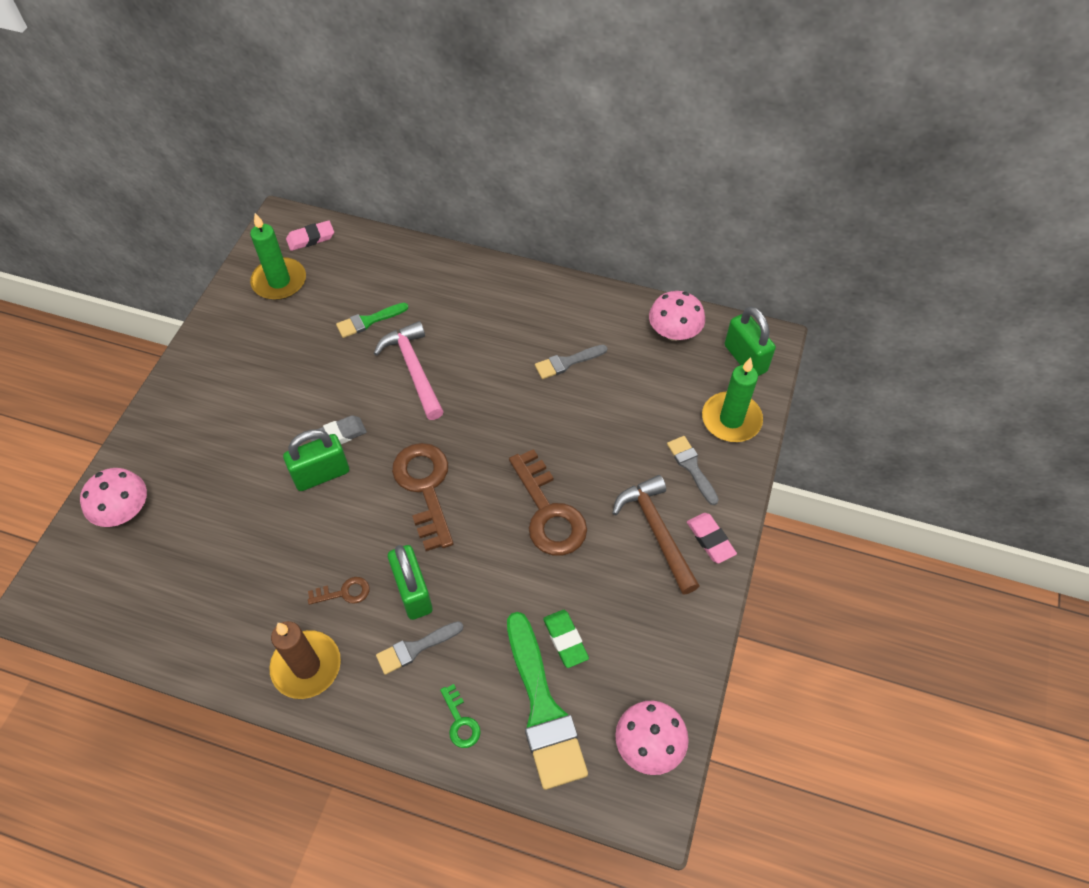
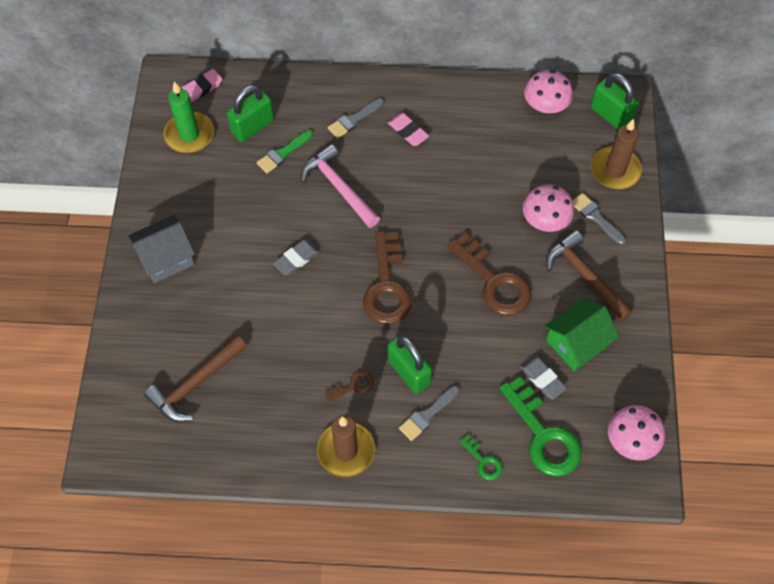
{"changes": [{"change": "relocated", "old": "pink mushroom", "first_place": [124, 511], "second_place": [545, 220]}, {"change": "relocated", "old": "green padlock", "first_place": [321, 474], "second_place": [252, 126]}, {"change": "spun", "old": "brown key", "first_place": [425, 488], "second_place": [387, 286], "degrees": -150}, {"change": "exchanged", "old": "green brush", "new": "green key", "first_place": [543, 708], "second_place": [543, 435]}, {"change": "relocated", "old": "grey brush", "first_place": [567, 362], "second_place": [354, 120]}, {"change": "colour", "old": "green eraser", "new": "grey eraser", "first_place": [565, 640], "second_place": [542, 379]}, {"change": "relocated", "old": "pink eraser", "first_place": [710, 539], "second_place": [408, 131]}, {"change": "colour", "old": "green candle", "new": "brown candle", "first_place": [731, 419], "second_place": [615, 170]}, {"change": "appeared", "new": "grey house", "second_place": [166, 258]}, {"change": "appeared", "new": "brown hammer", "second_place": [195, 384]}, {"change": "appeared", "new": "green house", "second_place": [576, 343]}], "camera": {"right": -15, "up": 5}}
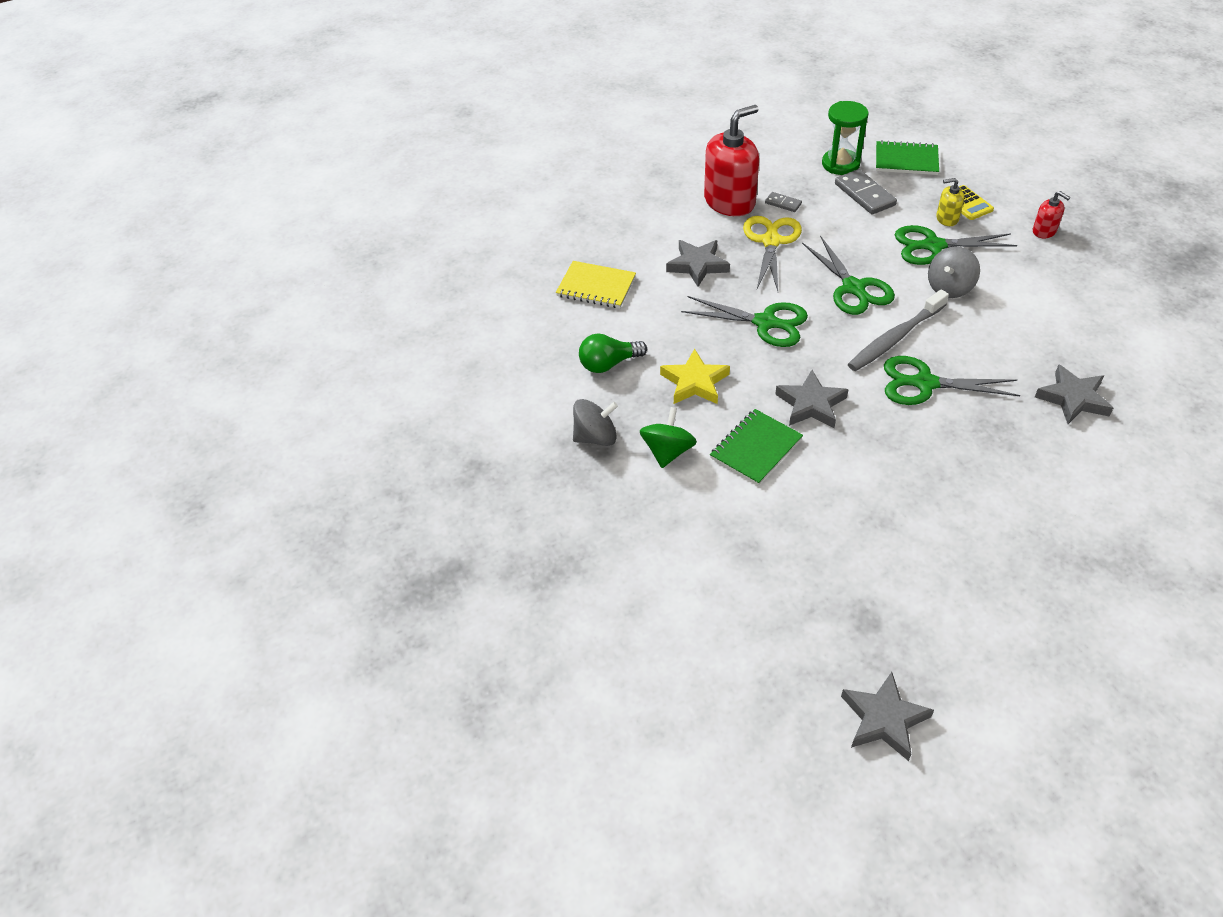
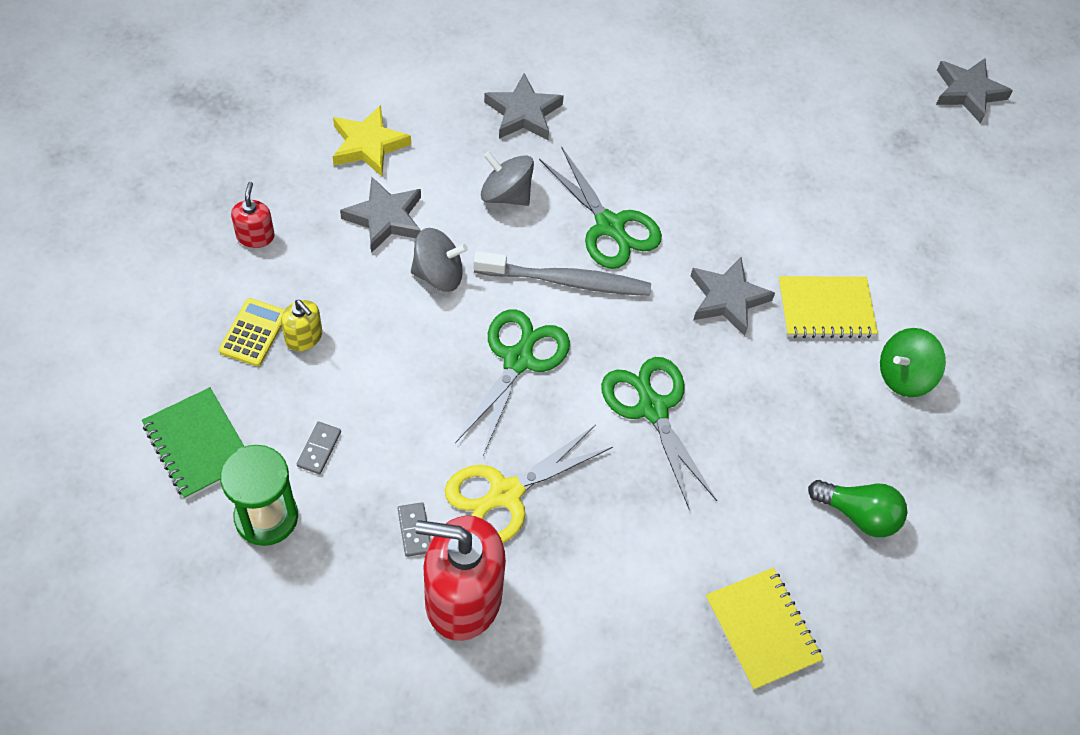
{"changes": [{"change": "relocated", "old": "grey spinning top", "first_place": [595, 437], "second_place": [506, 194]}, {"change": "relocated", "old": "yellow star", "first_place": [694, 382], "second_place": [368, 145]}, {"change": "relocated", "old": "grey star", "first_place": [697, 265], "second_place": [385, 218]}, {"change": "colour", "old": "green notebook", "new": "yellow notebook", "first_place": [755, 448], "second_place": [825, 309]}, {"change": "size", "old": "grey domino", "first_place": [864, 194], "second_place": [319, 449], "factor": 0.54}, {"change": "missing", "old": "green scissors", "first_place": [933, 246]}], "camera": {"right": -140, "up": 10}}
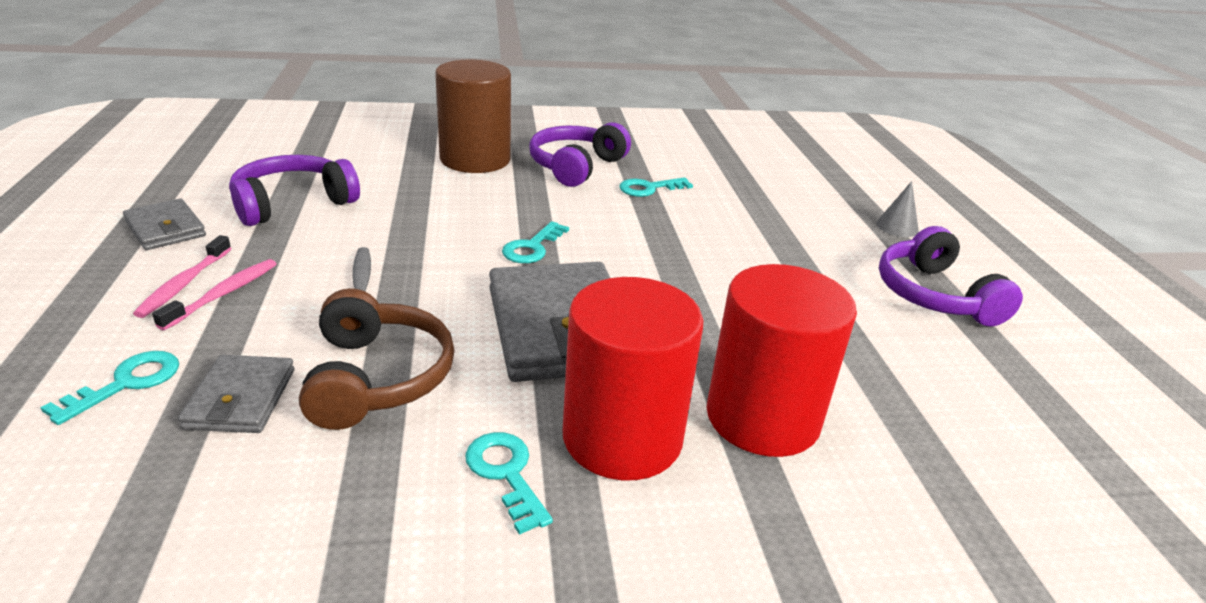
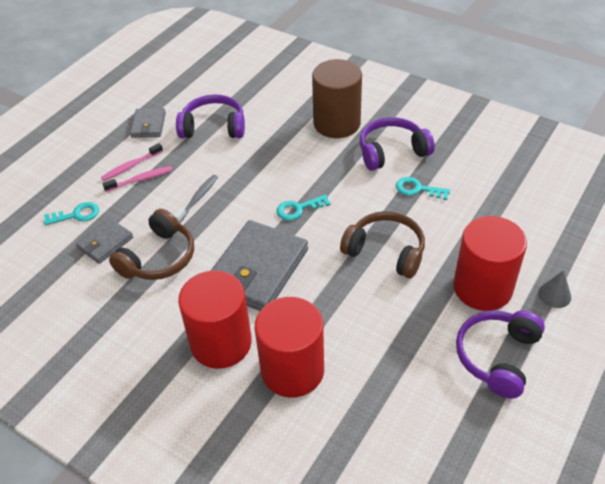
{"changes": [{"change": "missing", "old": "turquoise key", "first_place": [506, 474]}, {"change": "appeared", "new": "brown headphones", "second_place": [386, 251]}, {"change": "appeared", "new": "red cylinder", "second_place": [482, 288]}], "camera": {"right": 45, "up": 15}}
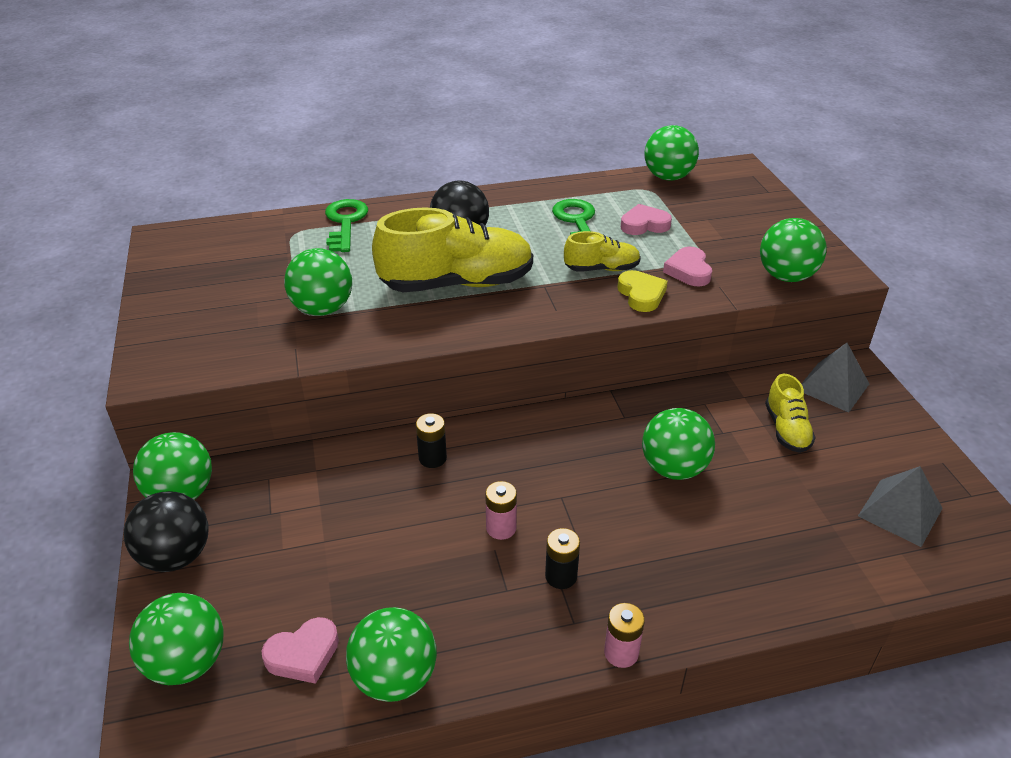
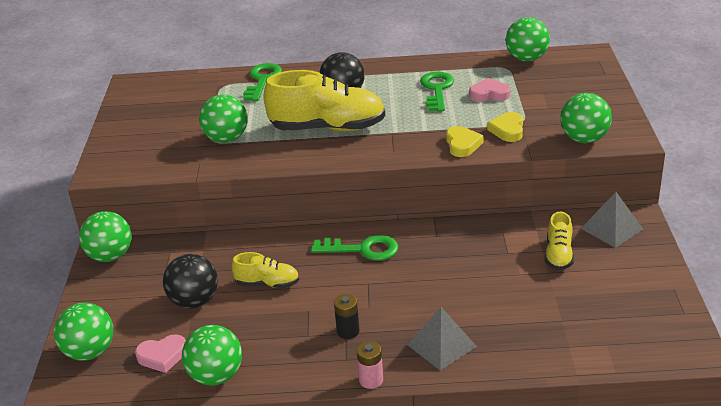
{"changes": [{"change": "relocated", "old": "black ball", "first_place": [176, 556], "second_place": [194, 301]}, {"change": "missing", "old": "black battery", "first_place": [432, 458]}, {"change": "missing", "old": "pink battery", "first_place": [501, 528]}, {"change": "relocated", "old": "yellow shoe", "first_place": [601, 269], "second_place": [267, 284]}, {"change": "missing", "old": "green ball", "first_place": [674, 468]}, {"change": "colour", "old": "pink heart", "new": "yellow heart", "first_place": [688, 271], "second_place": [507, 130]}, {"change": "relocated", "old": "grey pyramid", "first_place": [900, 512], "second_place": [441, 345]}, {"change": "appeared", "new": "green key", "second_place": [362, 249]}], "camera": {"right": 15, "up": -5}}
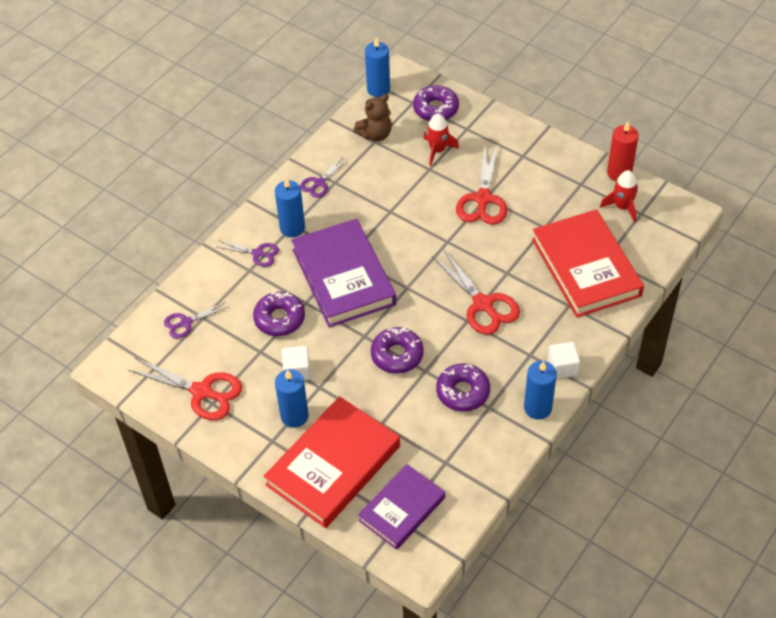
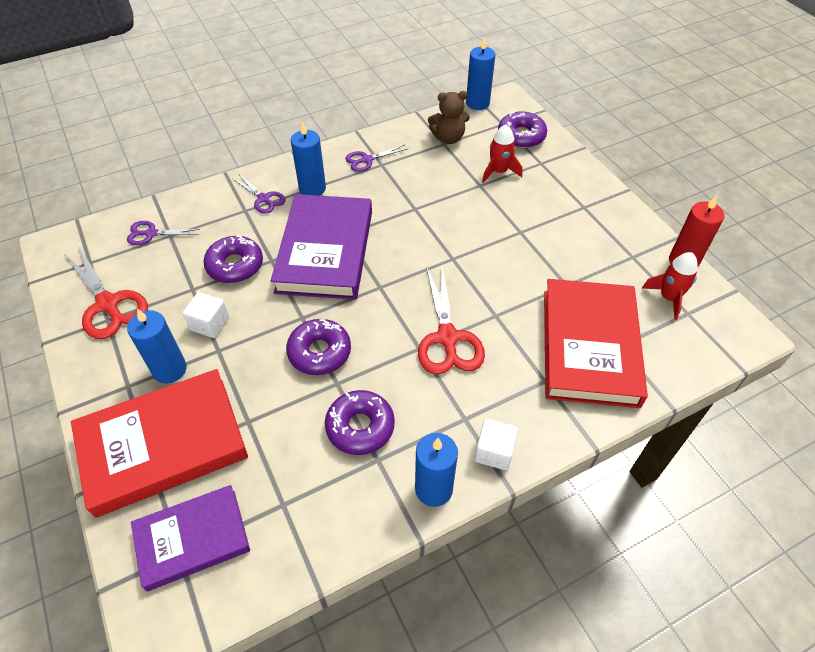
{"changes": [{"change": "missing", "old": "red scissors", "first_place": [483, 199]}], "camera": {"right": 25, "up": 0}}
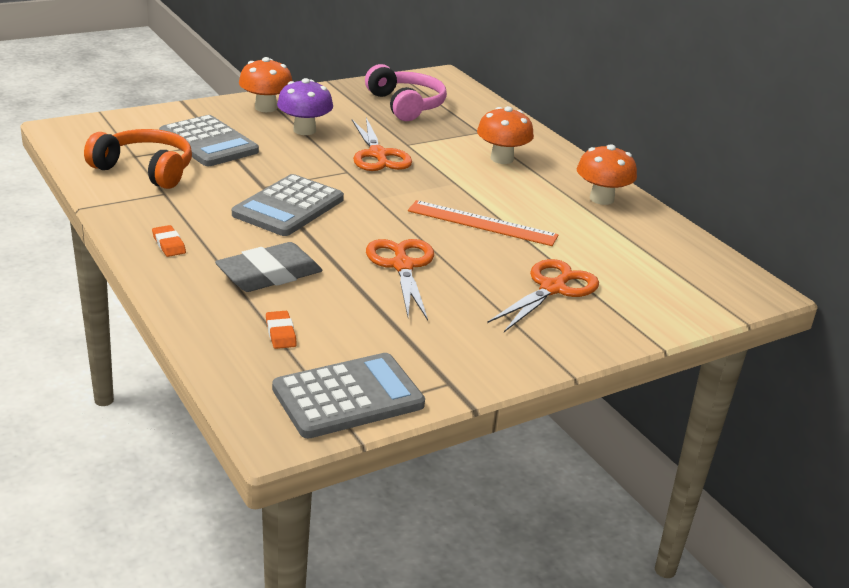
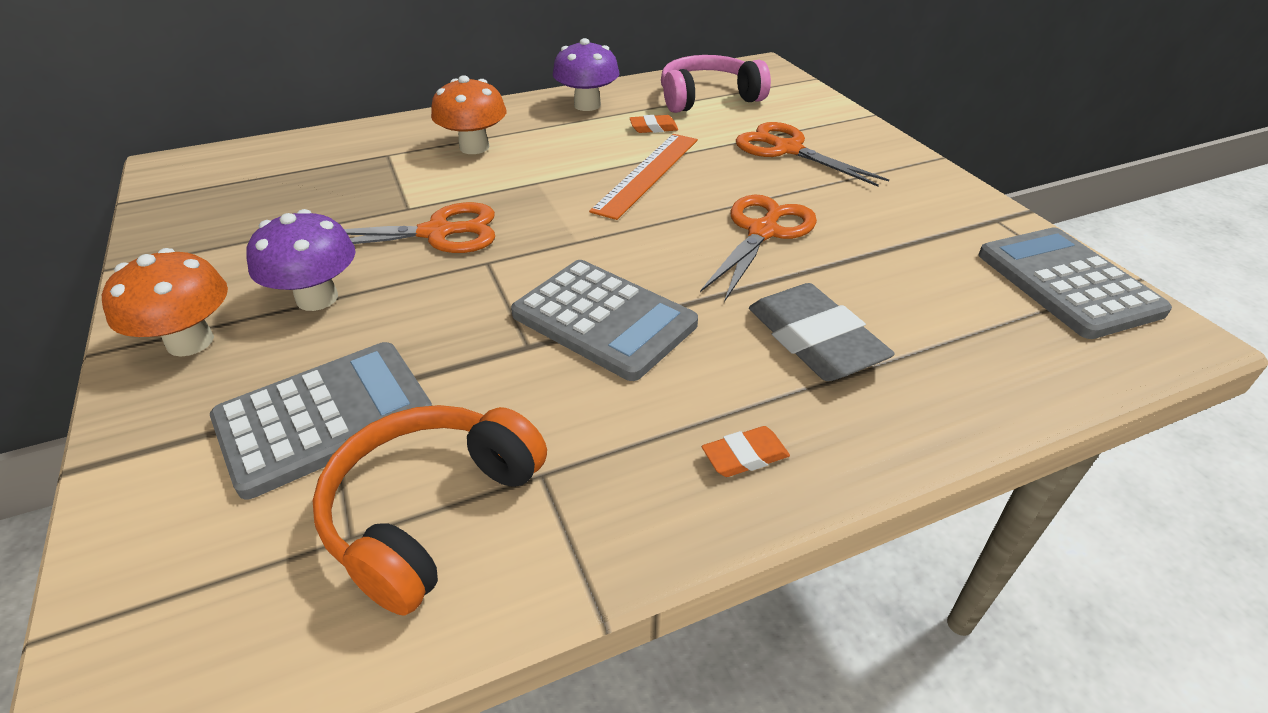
{"changes": [{"change": "relocated", "old": "orange eraser", "first_place": [280, 333], "second_place": [653, 128]}, {"change": "relocated", "old": "pink headphones", "first_place": [406, 105], "second_place": [708, 98]}, {"change": "spun", "old": "orange scissors", "first_place": [402, 266], "second_place": [763, 232], "degrees": 120}, {"change": "colour", "old": "orange mushroom", "new": "purple mushroom", "first_place": [601, 199], "second_place": [587, 105]}], "camera": {"right": -80, "up": 10}}
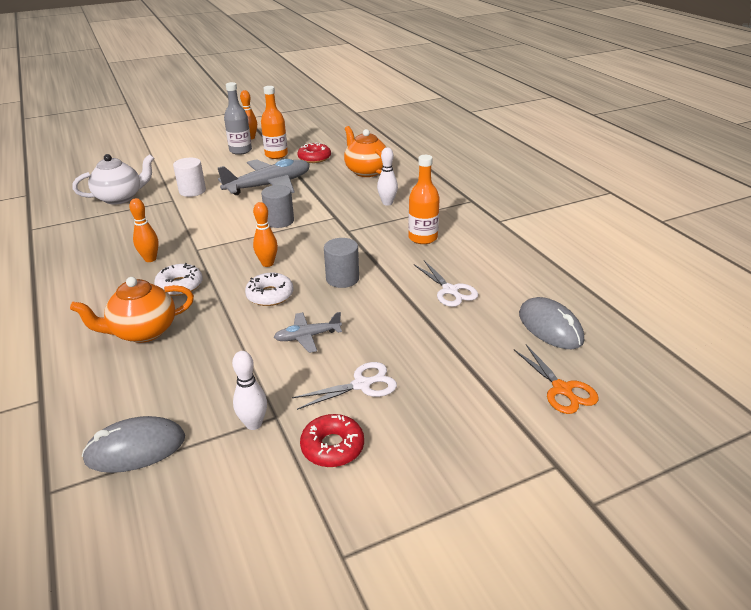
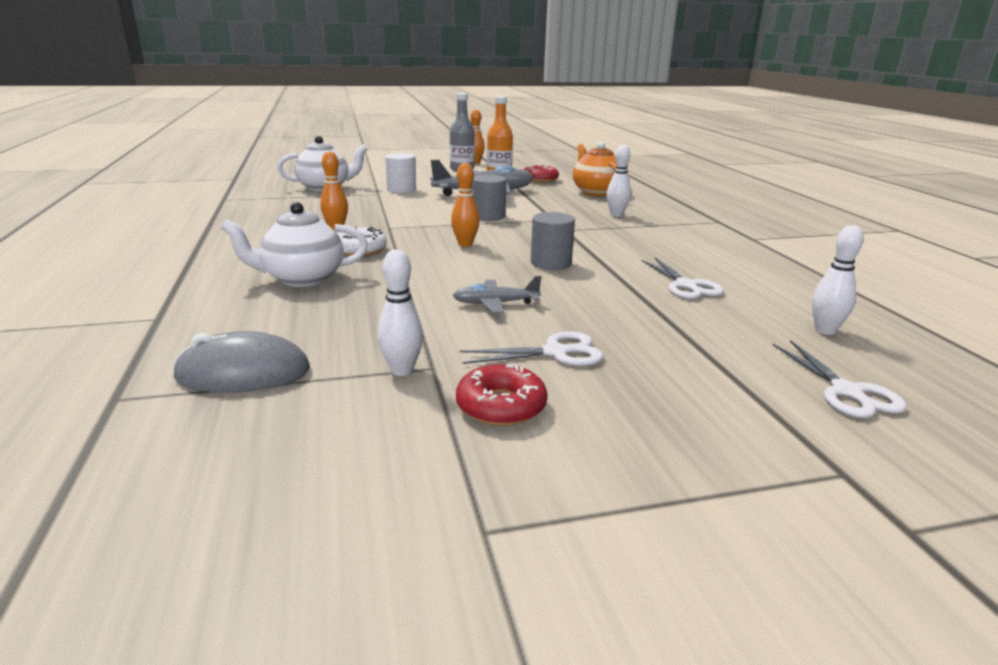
{"changes": [{"change": "colour", "old": "orange teapot", "new": "white teapot", "first_place": [143, 331], "second_place": [302, 279]}, {"change": "missing", "old": "white donut", "first_place": [270, 295]}, {"change": "missing", "old": "orange bottle", "first_place": [423, 238]}, {"change": "colour", "old": "orange scissors", "new": "white scissors", "first_place": [562, 389], "second_place": [846, 391]}, {"change": "exchanged", "old": "grey mouse", "new": "white bowling pin", "first_place": [550, 327], "second_place": [825, 331]}], "camera": {"right": 10, "up": -10}}
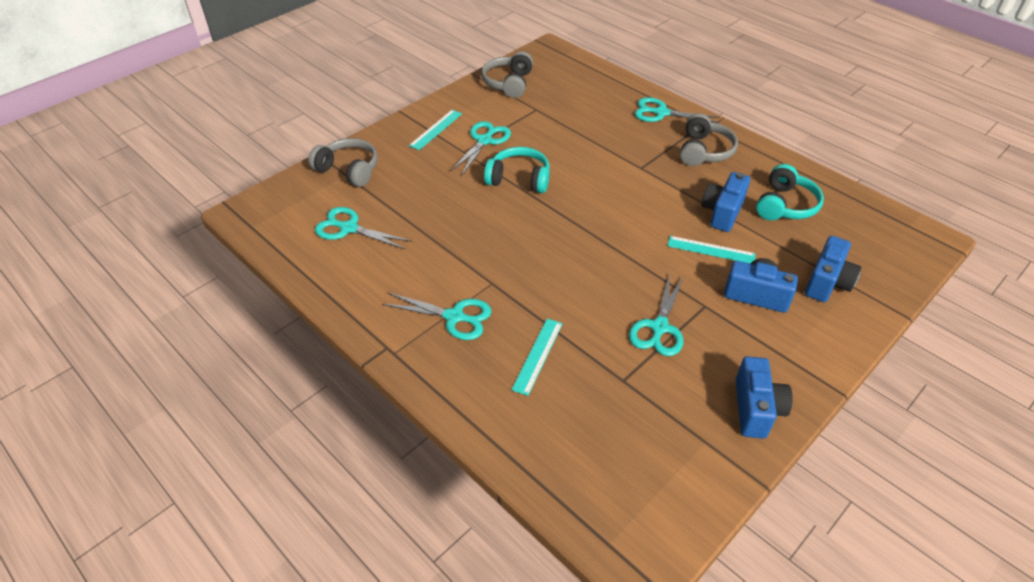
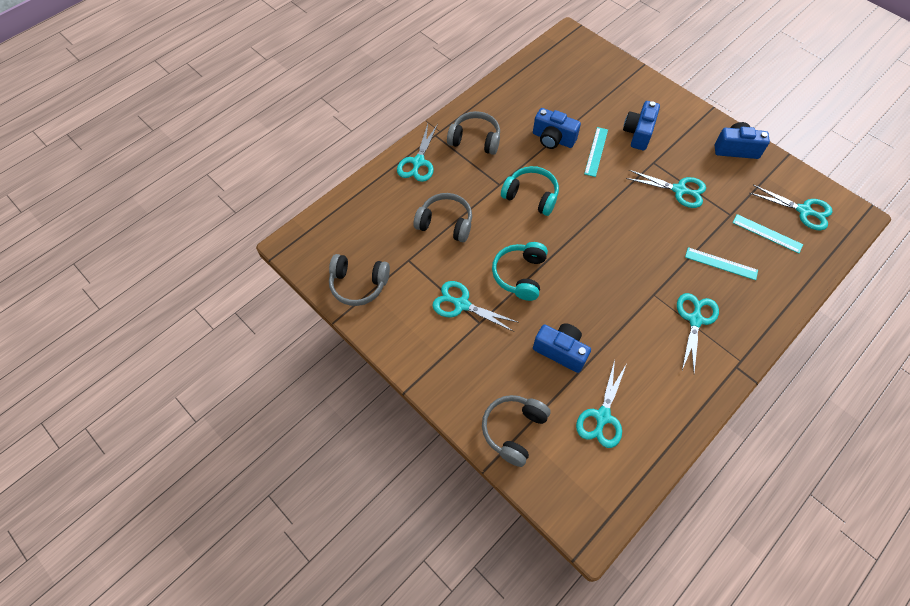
{"changes": [{"change": "relocated", "old": "turquoise ruler", "first_place": [436, 129], "second_place": [767, 233]}, {"change": "relocated", "old": "turquoise headphones", "first_place": [785, 205], "second_place": [531, 196]}, {"change": "relocated", "old": "blue camera", "first_place": [827, 282], "second_place": [560, 351]}, {"change": "appeared", "new": "grey headphones", "second_place": [445, 223]}, {"change": "appeared", "new": "turquoise scissors", "second_place": [803, 211]}], "camera": {"right": -90, "up": 15}}
